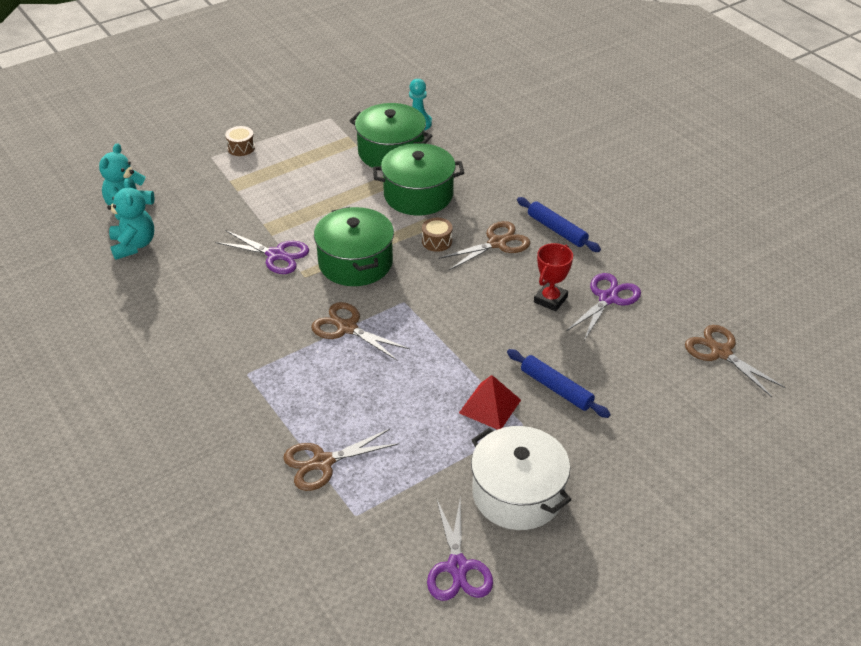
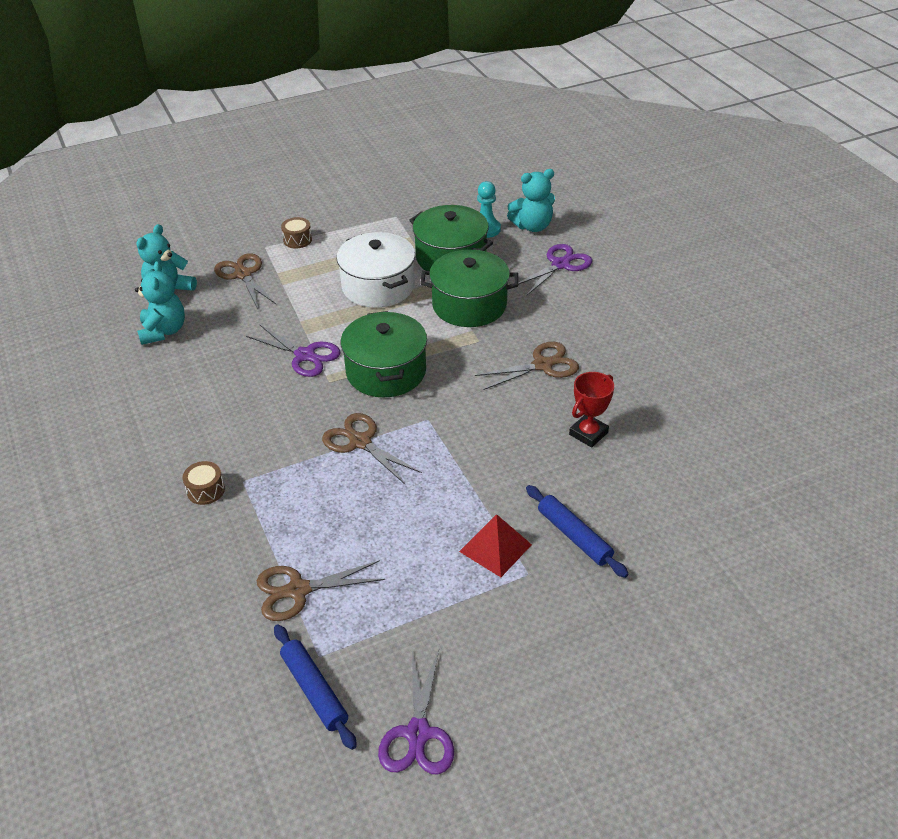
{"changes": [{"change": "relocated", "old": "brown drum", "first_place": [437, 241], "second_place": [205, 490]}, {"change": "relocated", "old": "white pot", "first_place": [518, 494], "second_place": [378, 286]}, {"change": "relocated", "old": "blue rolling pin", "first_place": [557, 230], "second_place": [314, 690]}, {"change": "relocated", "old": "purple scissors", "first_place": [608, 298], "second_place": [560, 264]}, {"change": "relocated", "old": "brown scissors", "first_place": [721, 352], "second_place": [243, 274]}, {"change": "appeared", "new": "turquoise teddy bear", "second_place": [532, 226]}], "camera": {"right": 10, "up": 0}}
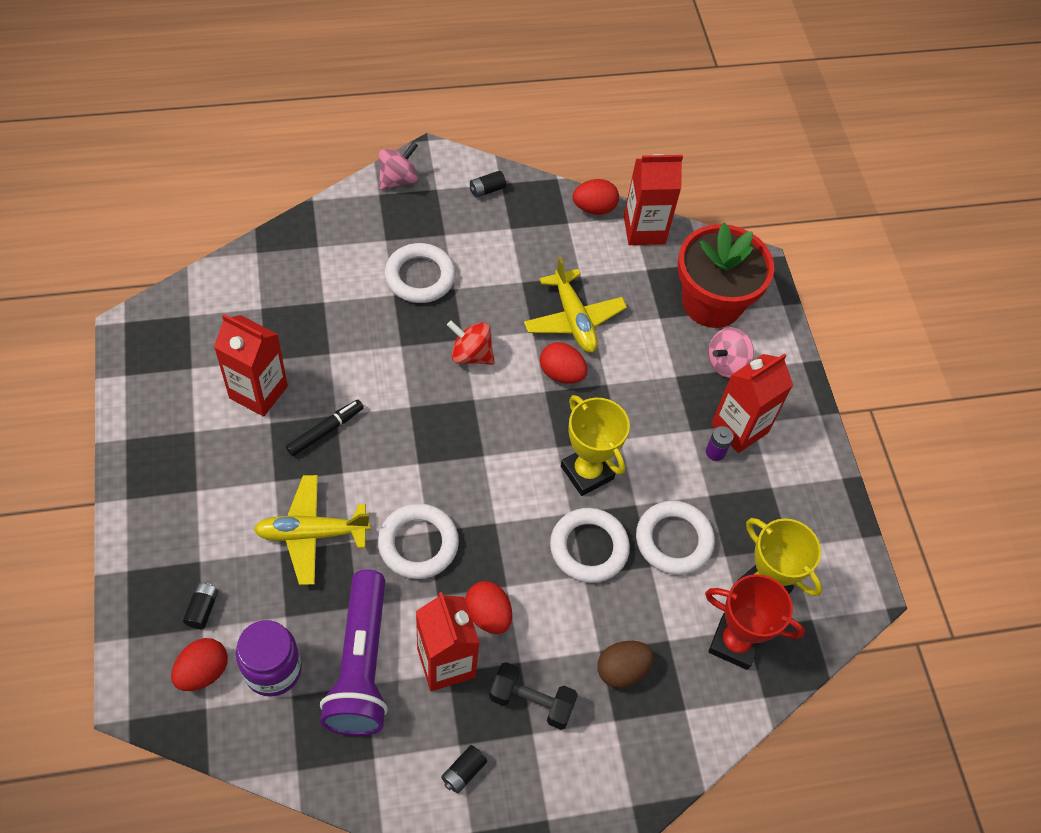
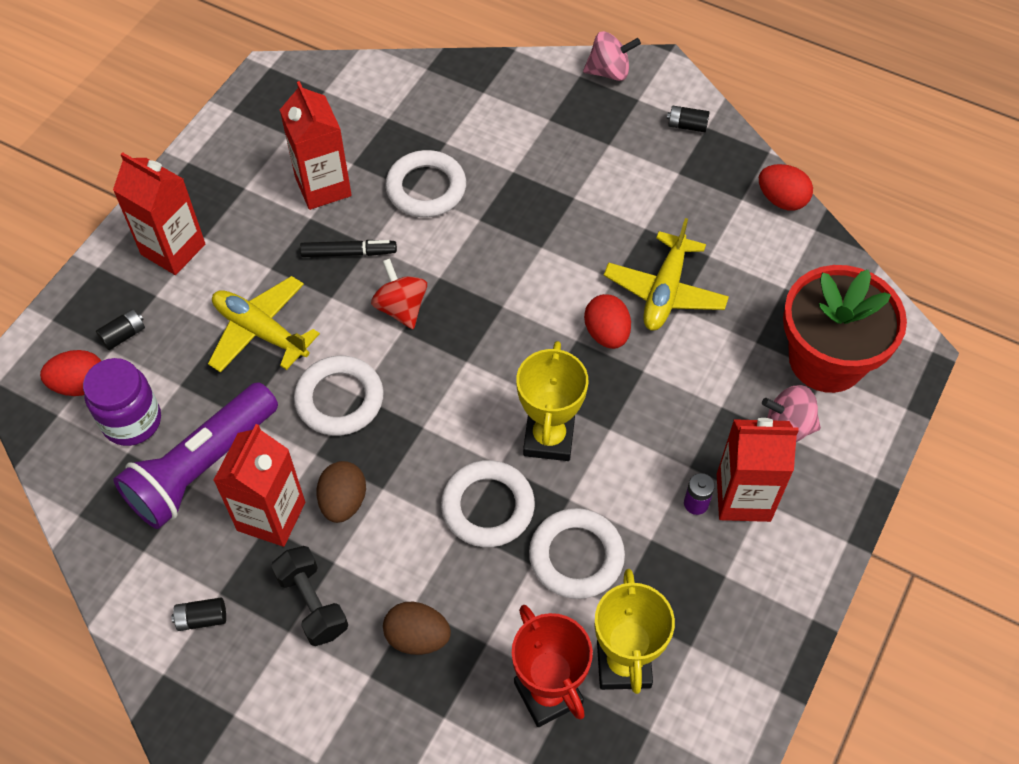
{"changes": [{"change": "relocated", "old": "white ring", "first_place": [420, 277], "second_place": [426, 188]}, {"change": "relocated", "old": "red spinning top", "first_place": [471, 355], "second_place": [401, 308]}, {"change": "colour", "old": "red egg", "new": "brown egg", "first_place": [488, 615], "second_place": [343, 502]}, {"change": "relocated", "old": "red carton", "first_place": [644, 230], "second_place": [173, 249]}], "camera": {"right": 45, "up": 0}}
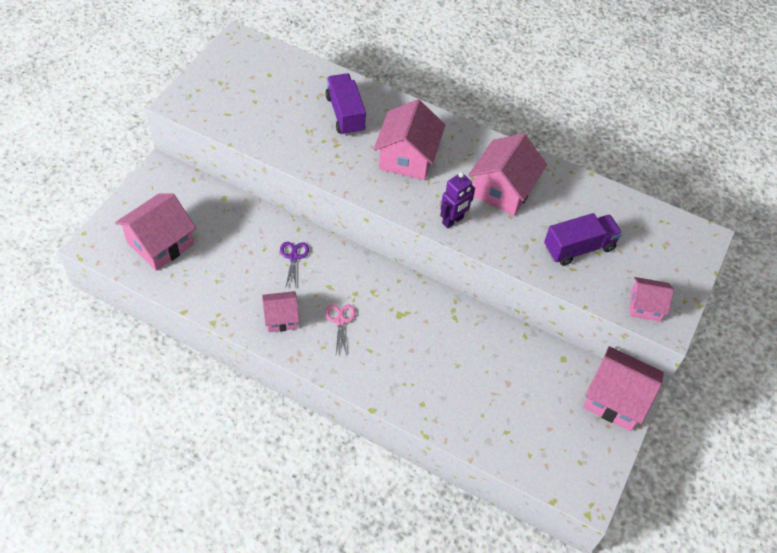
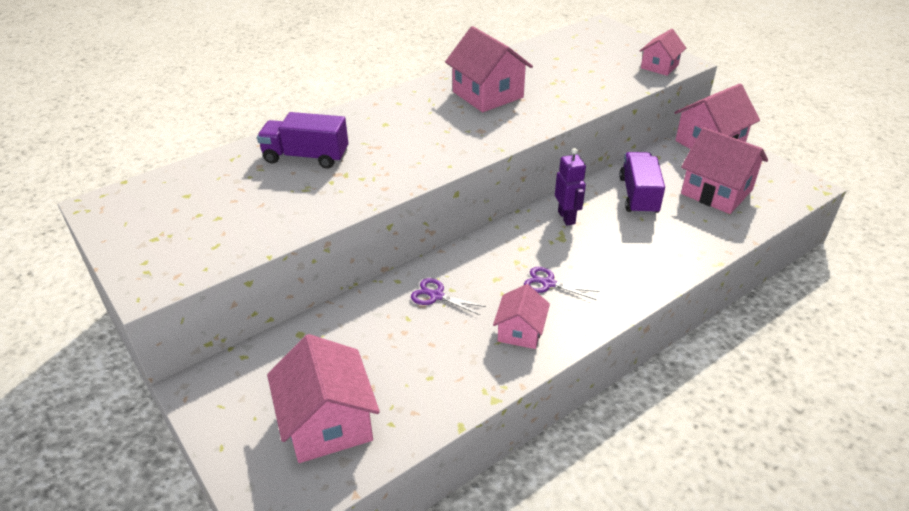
{"changes": [{"change": "colour", "old": "pink scissors", "new": "purple scissors", "first_place": [340, 321], "second_place": [548, 283]}, {"change": "relocated", "old": "pink house", "first_place": [407, 157], "second_place": [716, 192]}, {"change": "relocated", "old": "purple robot", "first_place": [453, 221], "second_place": [566, 217]}, {"change": "relocated", "old": "purple truck", "first_place": [579, 248], "second_place": [638, 196]}], "camera": {"right": -60, "up": -15}}
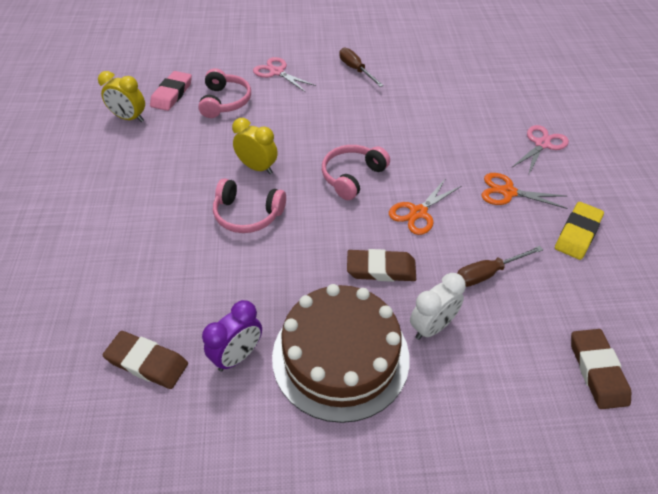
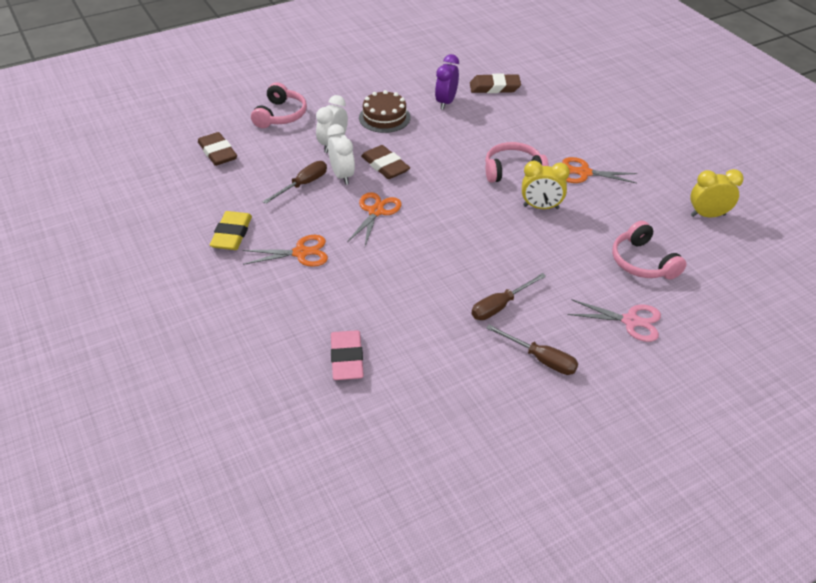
{"changes": [{"change": "relocated", "old": "pink eraser", "first_place": [172, 94], "second_place": [346, 359]}, {"change": "size", "old": "brown cake", "first_place": [340, 356], "second_place": [384, 117], "factor": 0.57}, {"change": "relocated", "old": "pink headphones", "first_place": [352, 177], "second_place": [280, 115]}, {"change": "spun", "old": "brown eraser", "first_place": [381, 269], "second_place": [385, 166], "degrees": 75}, {"change": "missing", "old": "pink scissors", "first_place": [542, 144]}, {"change": "appeared", "new": "white clock", "second_place": [342, 175]}, {"change": "appeared", "new": "brown screwdriver", "second_place": [500, 306]}, {"change": "appeared", "new": "orange scissors", "second_place": [584, 173]}], "camera": {"right": 155, "up": -5}}
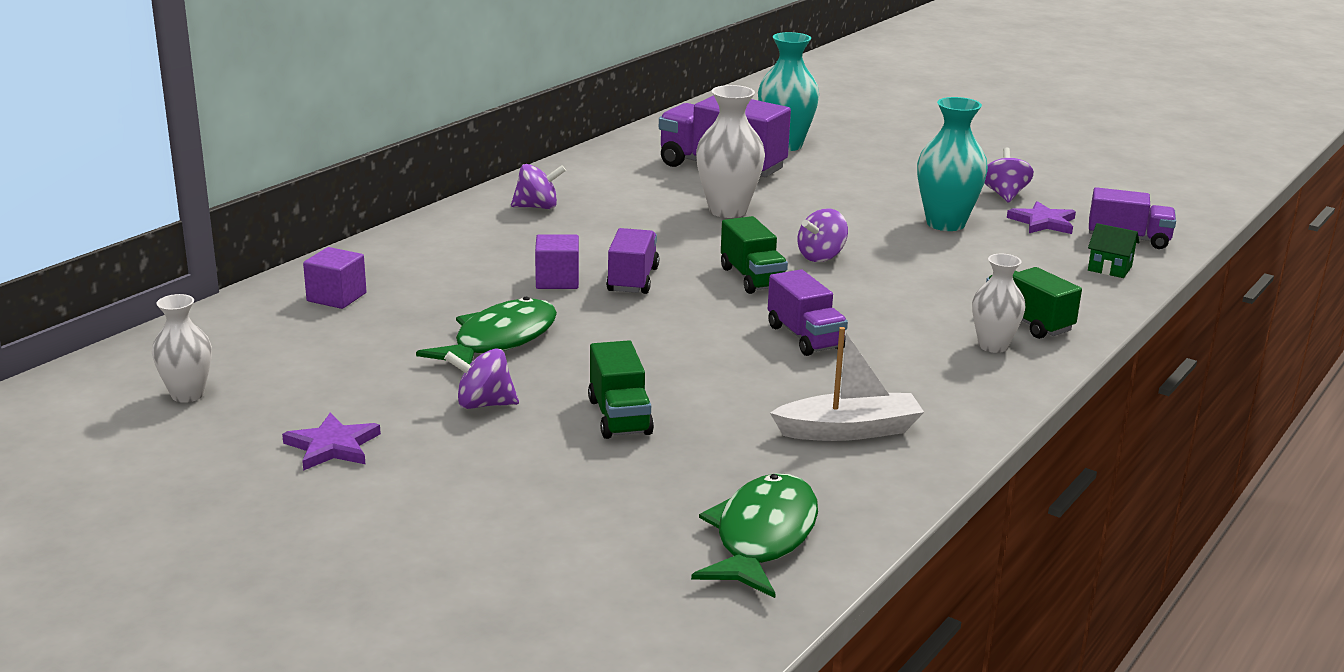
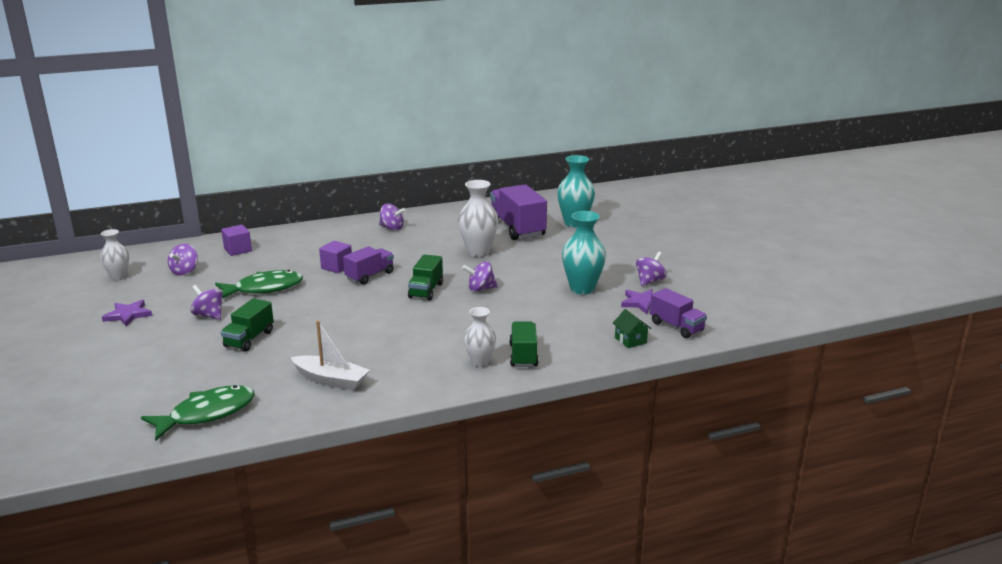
{"changes": [{"change": "missing", "old": "purple truck", "first_place": [805, 337]}, {"change": "appeared", "new": "purple spinning top", "second_place": [185, 271]}], "camera": {"right": 35, "up": 0}}
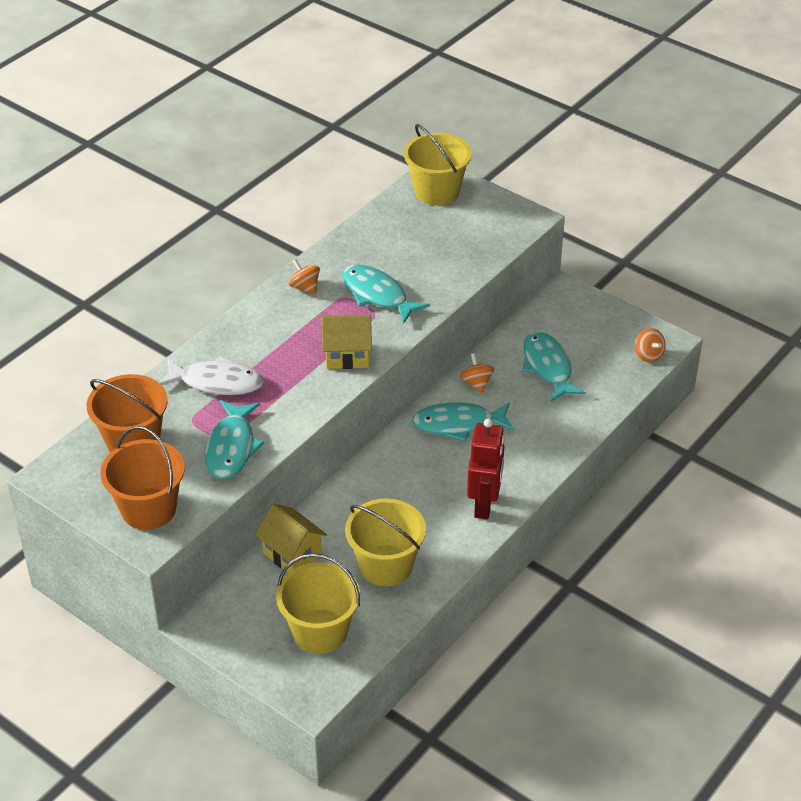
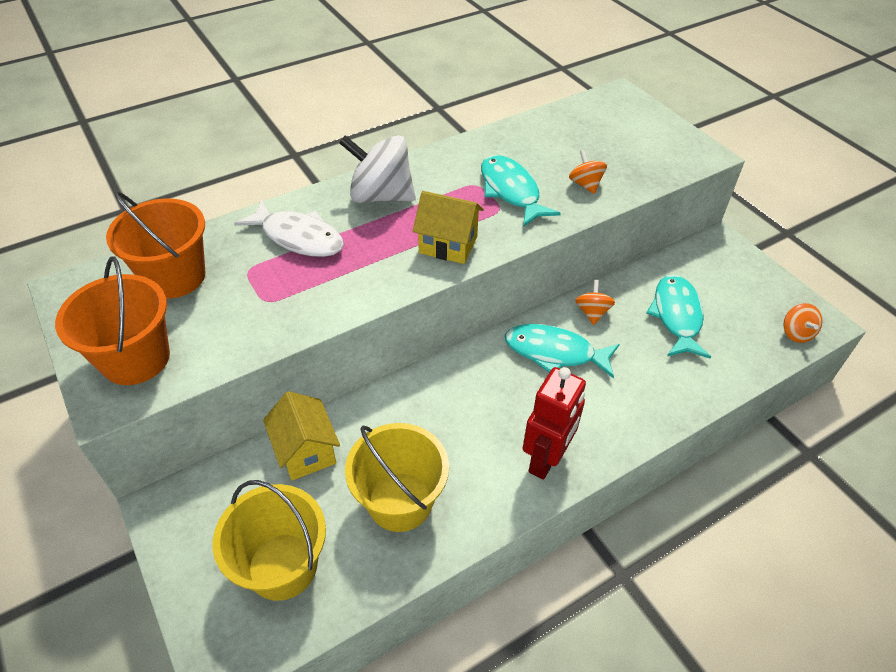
{"changes": [{"change": "missing", "old": "turquoise fish", "first_place": [231, 448]}, {"change": "relocated", "old": "orange spinning top", "first_place": [305, 287], "second_place": [585, 184]}, {"change": "missing", "old": "yellow bucket", "first_place": [436, 191]}, {"change": "appeared", "new": "white spinning top", "second_place": [381, 196]}], "camera": {"right": 20, "up": 5}}
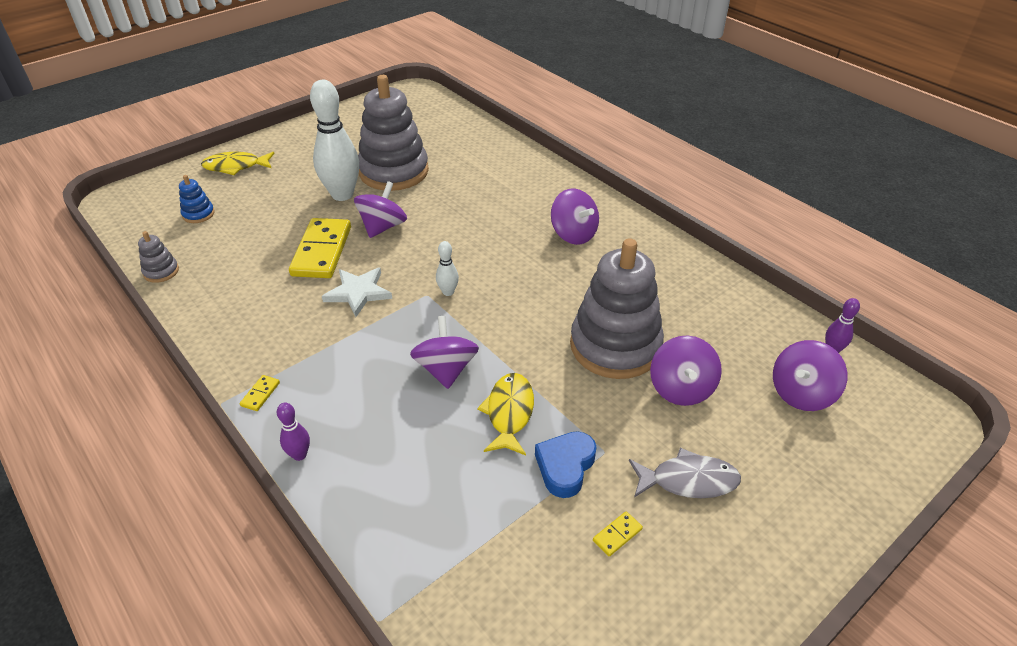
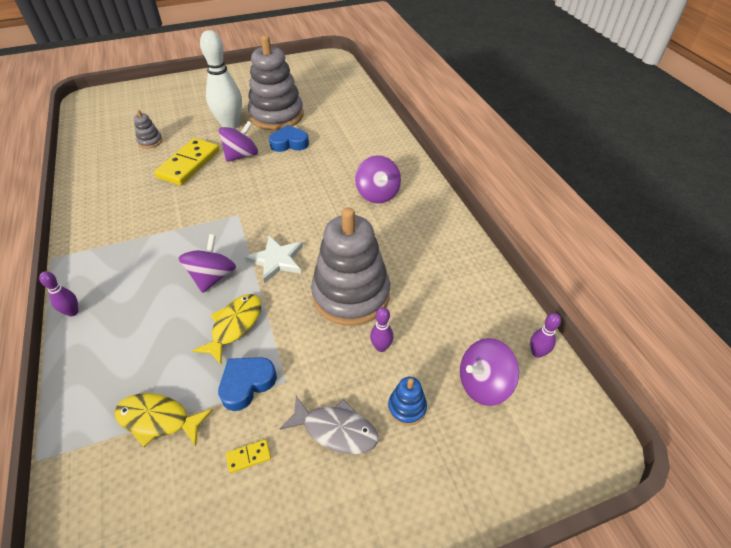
{"changes": [{"change": "relocated", "old": "grey stacking toy", "first_place": [161, 271], "second_place": [150, 141]}, {"change": "relocated", "old": "blue stacking toy", "first_place": [198, 214], "second_place": [407, 407]}, {"change": "relocated", "old": "yellow fish", "first_place": [235, 166], "second_place": [158, 420]}, {"change": "missing", "old": "yellow domino", "first_place": [260, 394]}, {"change": "relocated", "old": "white star", "first_place": [358, 293], "second_place": [276, 260]}, {"change": "missing", "old": "white bowling pin", "first_place": [448, 292]}, {"change": "exchanged", "old": "purple spinning top", "new": "purple bowling pin", "first_place": [681, 388], "second_place": [381, 347]}, {"change": "appeared", "new": "blue heart", "second_place": [289, 143]}], "camera": {"right": 20, "up": 5}}
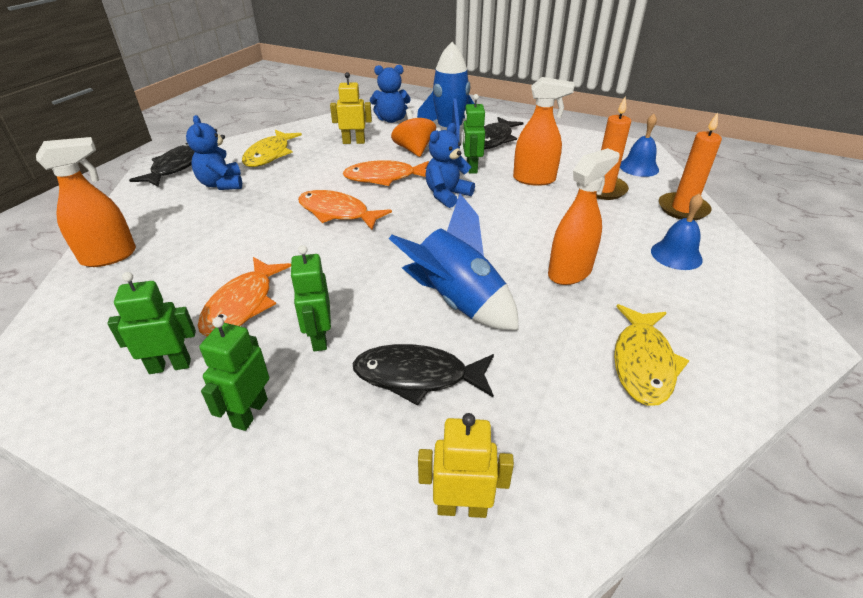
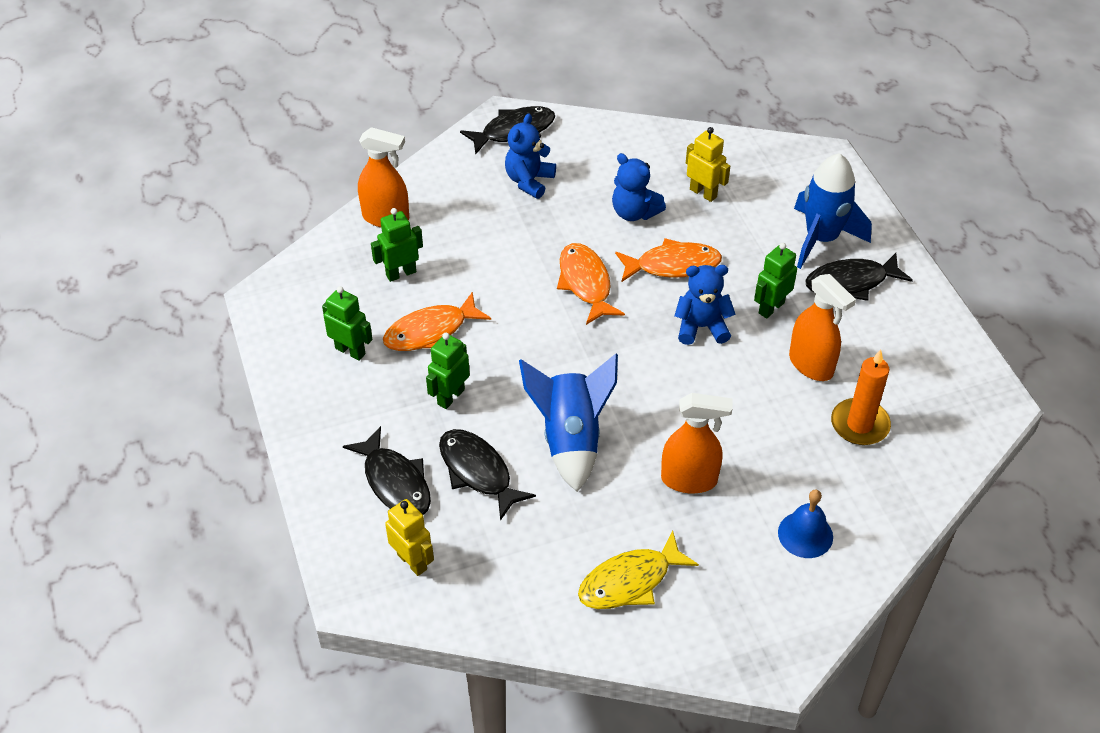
{"changes": [{"change": "relocated", "old": "green robot", "first_place": [250, 412], "second_place": [401, 273]}, {"change": "missing", "old": "yellow fish", "first_place": [269, 155]}, {"change": "spun", "old": "orange fish", "first_place": [384, 178], "second_place": [673, 265], "degrees": 135}, {"change": "relocated", "old": "blue teddy bear", "first_place": [391, 119], "second_place": [634, 212]}, {"change": "missing", "old": "orange spinning top", "first_place": [414, 150]}, {"change": "missing", "old": "blue bell", "first_place": [638, 167]}, {"change": "missing", "old": "orange candle", "first_place": [683, 209]}, {"change": "appeared", "new": "black fish", "second_place": [395, 482]}], "camera": {"right": 45, "up": 10}}
